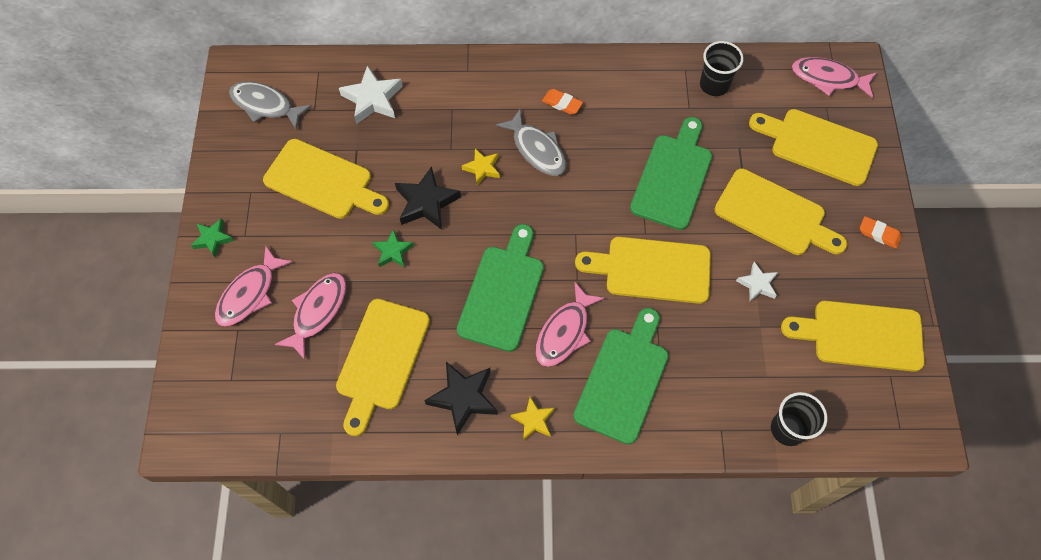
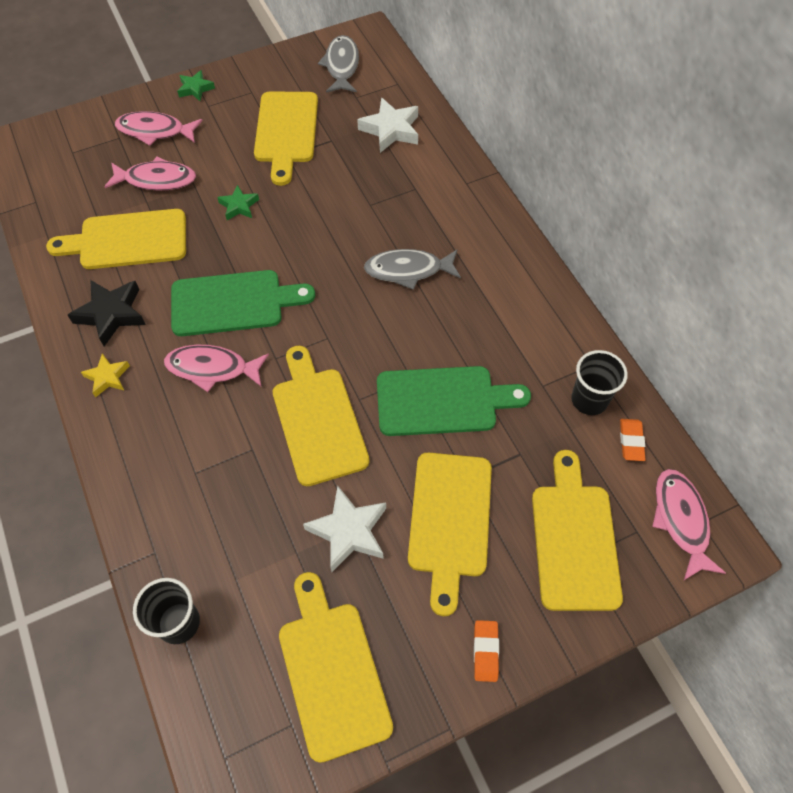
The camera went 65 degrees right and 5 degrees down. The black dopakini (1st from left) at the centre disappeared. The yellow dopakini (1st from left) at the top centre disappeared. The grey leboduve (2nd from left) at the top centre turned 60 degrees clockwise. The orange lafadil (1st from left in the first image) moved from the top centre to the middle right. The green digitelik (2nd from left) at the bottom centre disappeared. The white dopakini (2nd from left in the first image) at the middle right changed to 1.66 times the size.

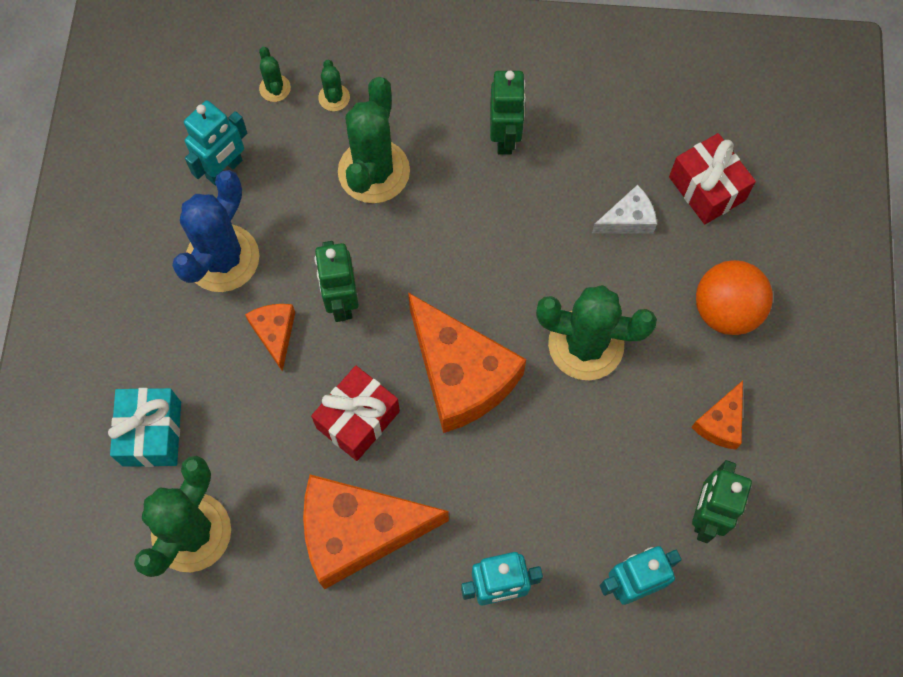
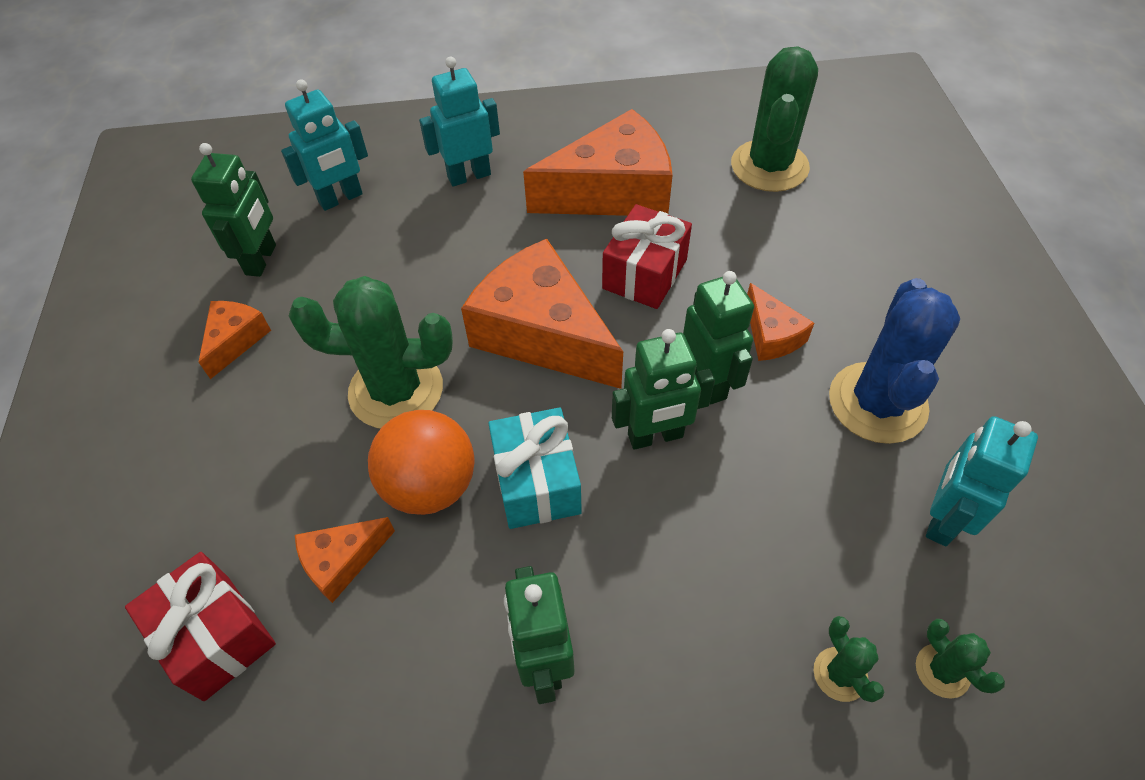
The camera went 170 degrees right and 15 degrees down. The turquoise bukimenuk moved from the middle left to the centre. The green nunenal (4th from left) at the top centre disappeared. The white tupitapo at the top right became the orange tupitapo (2nd from left) at the bottom left. The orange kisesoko moved from the middle right to the centre. The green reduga (3rd from left) at the centre appeared.

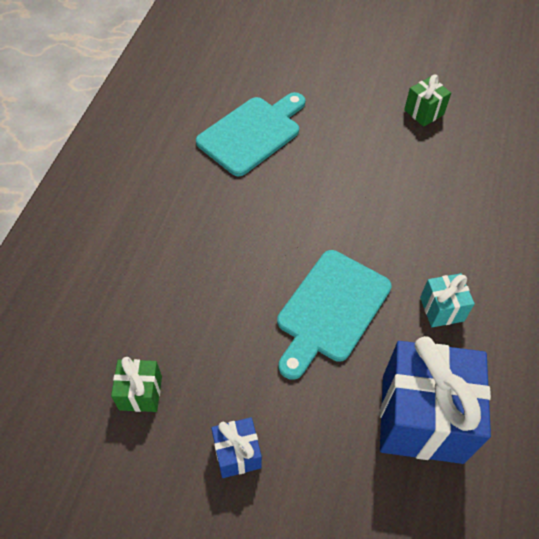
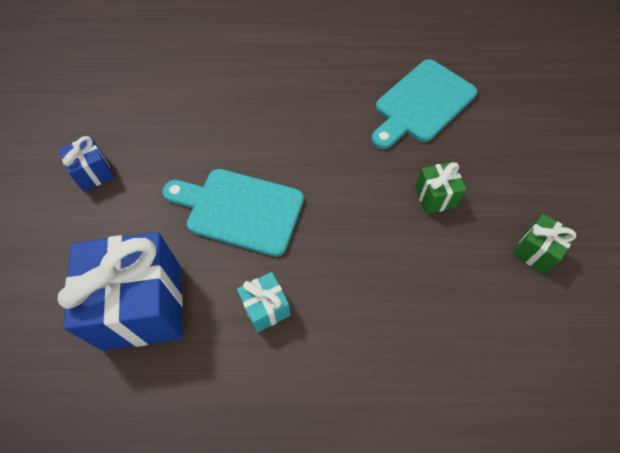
The camera went 75 degrees right and 5 degrees up. The green bukimenuk (1st from left) moved from the bottom left to the middle right. The turquoise digitelik (1st from left in the first image) at the top centre turned 105 degrees clockwise.

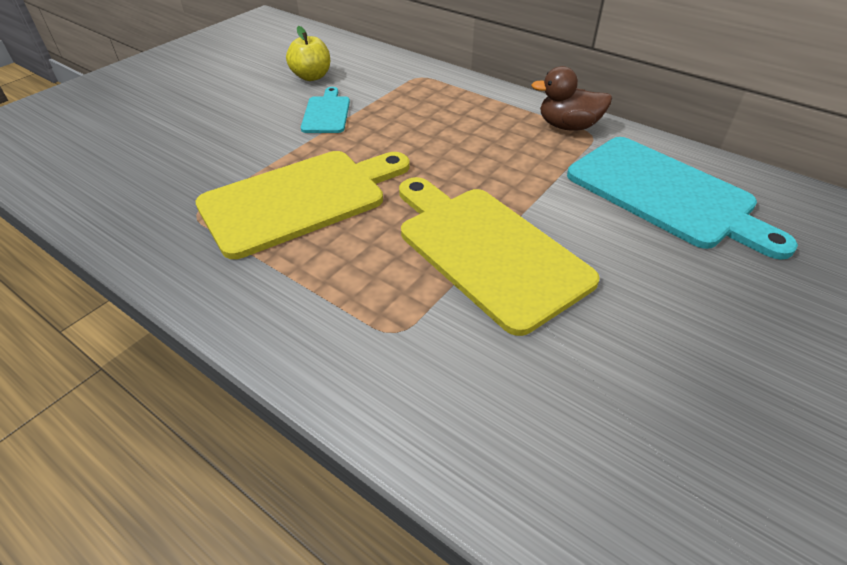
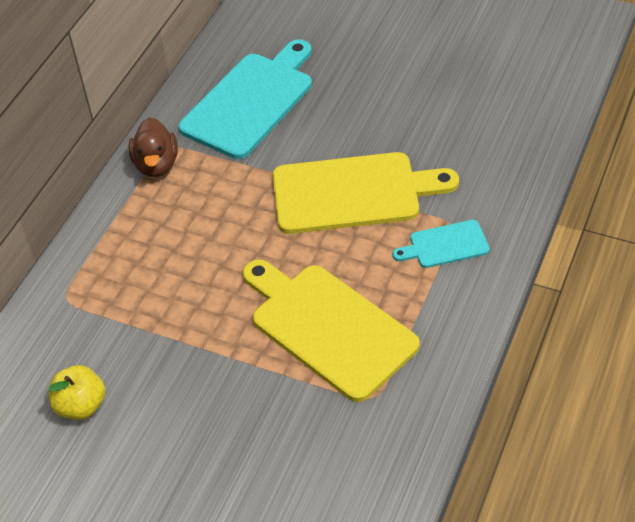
The camera went 100 degrees left and 5 degrees up. The turquoise digitelik (1st from left in the first image) moved from the top centre to the middle right. The yellow digitelik (2nd from left) at the centre turned 135 degrees counterclockwise.

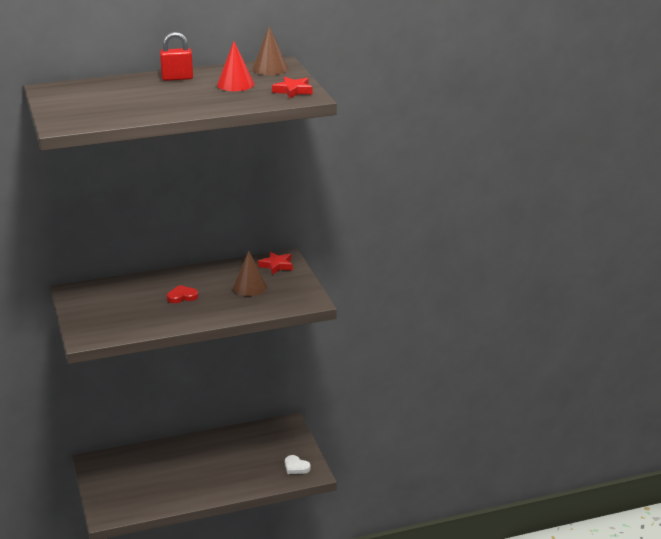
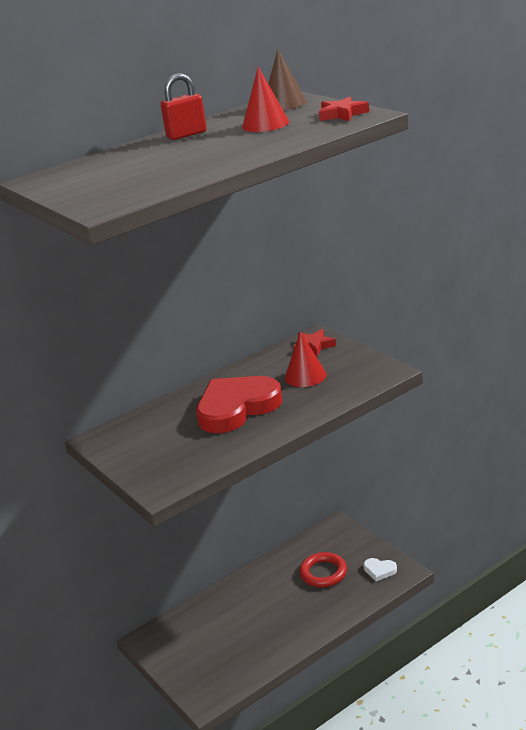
The camera went 15 degrees left and 0 degrees up. The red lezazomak at the middle left changed to 2.38 times the size. The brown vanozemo (1st from left) at the centre became the red vanozemo (2nd from left) at the centre. The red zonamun at the bottom centre appeared.

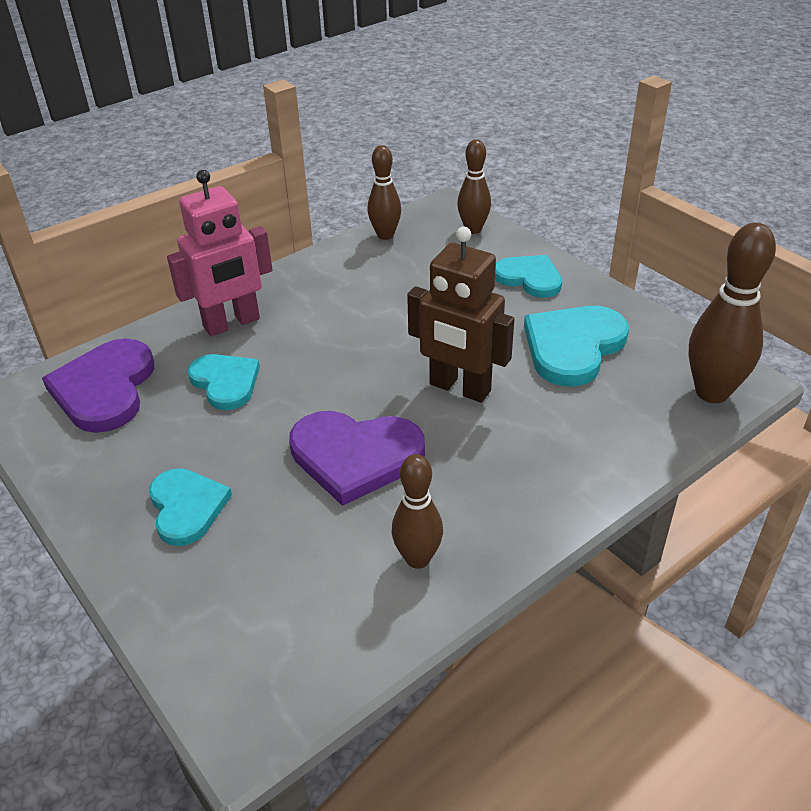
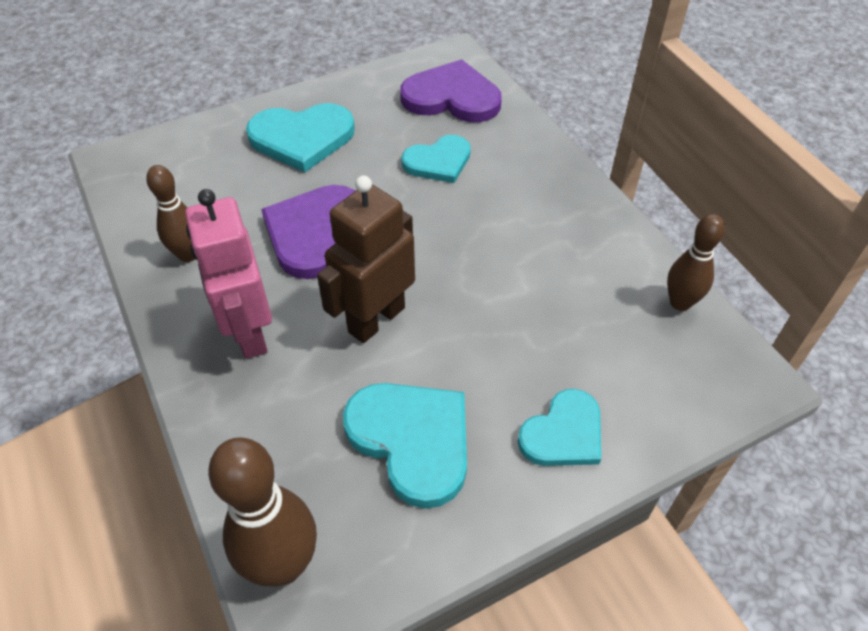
The camera went 100 degrees right and 10 degrees up. The turquoise lezazomak (1st from left) at the middle left changed to 1.51 times the size. The pink reduga moved from the top left to the middle left. The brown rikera (3rd from left) at the top centre disappeared.

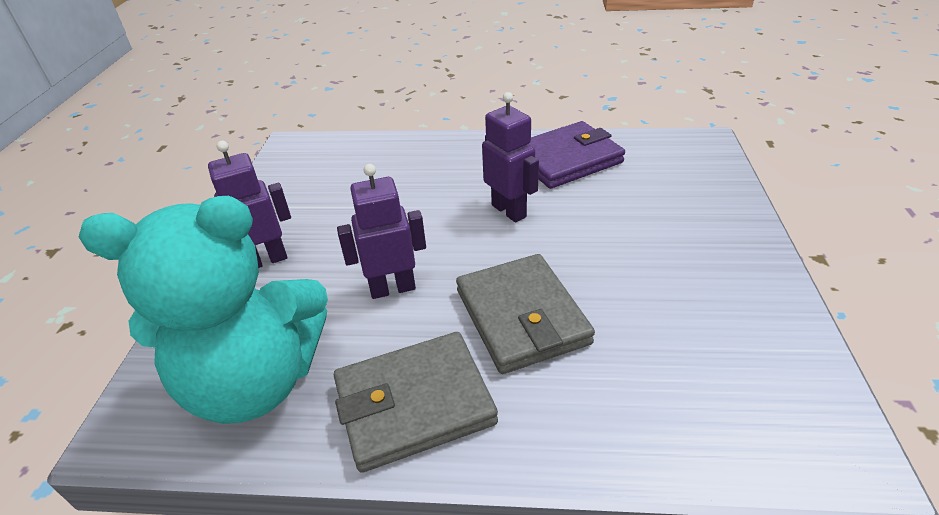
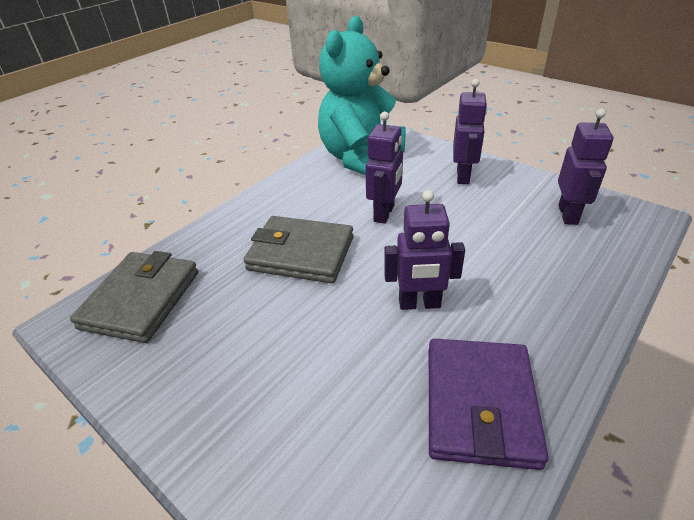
The camera went 125 degrees right and 0 degrees up. The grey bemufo (1st from left) moved from the bottom centre to the middle left. The purple reduga (4th from left) at the top right appeared.

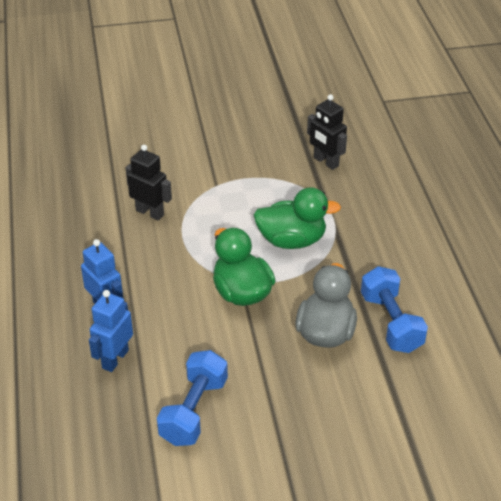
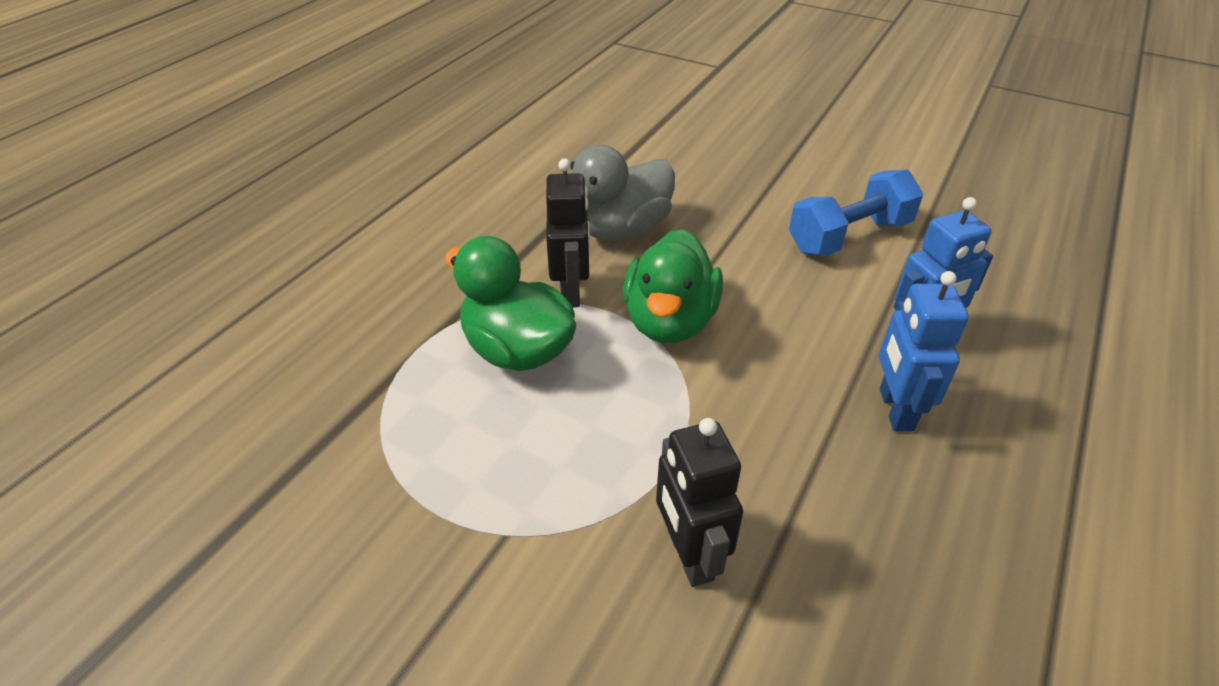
The camera went 140 degrees left and 0 degrees up. The black reduga (2nd from left in the first image) moved from the top centre to the centre. The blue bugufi (2nd from left) at the middle right disappeared.

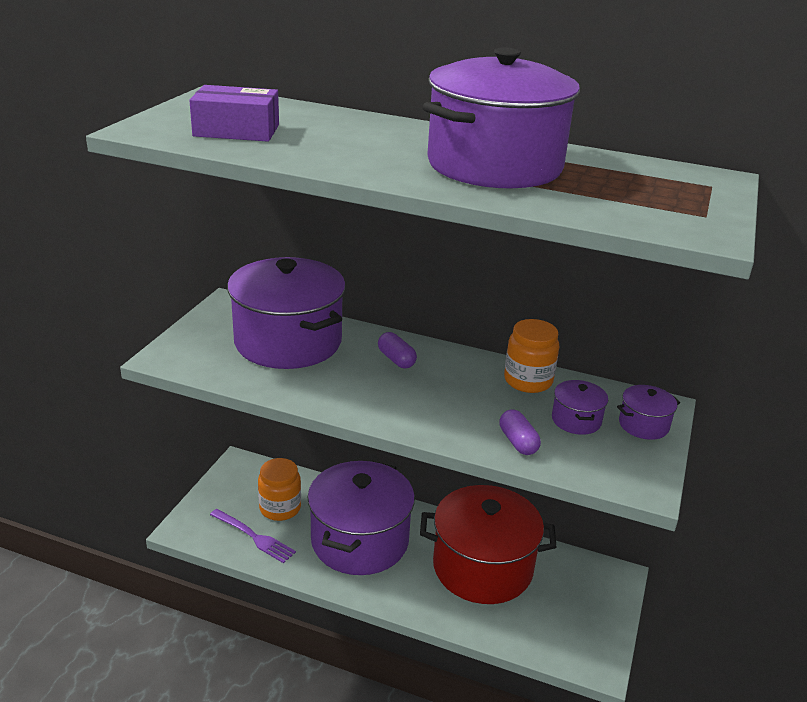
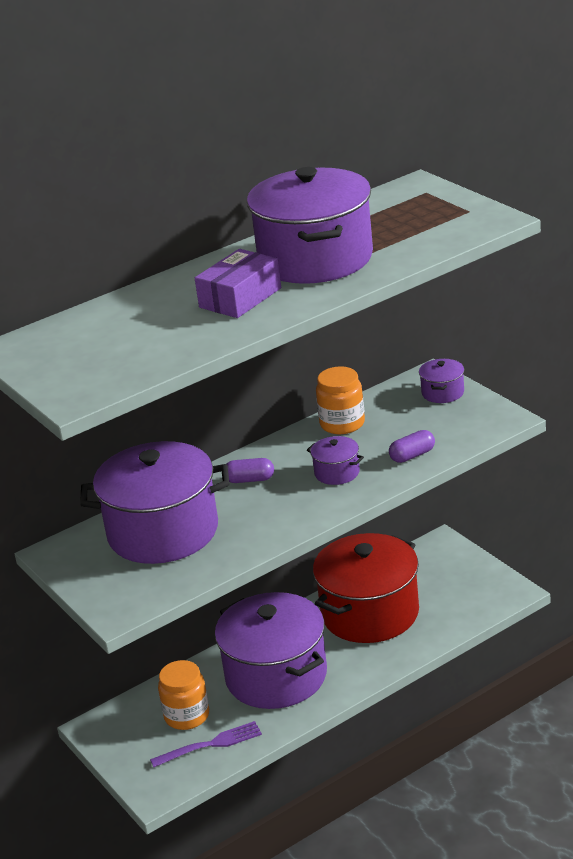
The camera went 50 degrees left and 0 degrees up. The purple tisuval moved from the top left to the top centre. The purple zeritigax (2nd from left) at the centre turned 45 degrees counterclockwise. The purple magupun (4th from left) moved from the middle right to the centre.

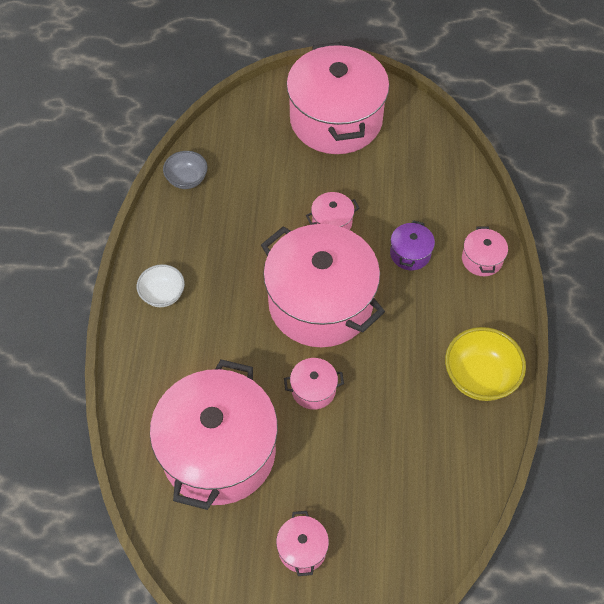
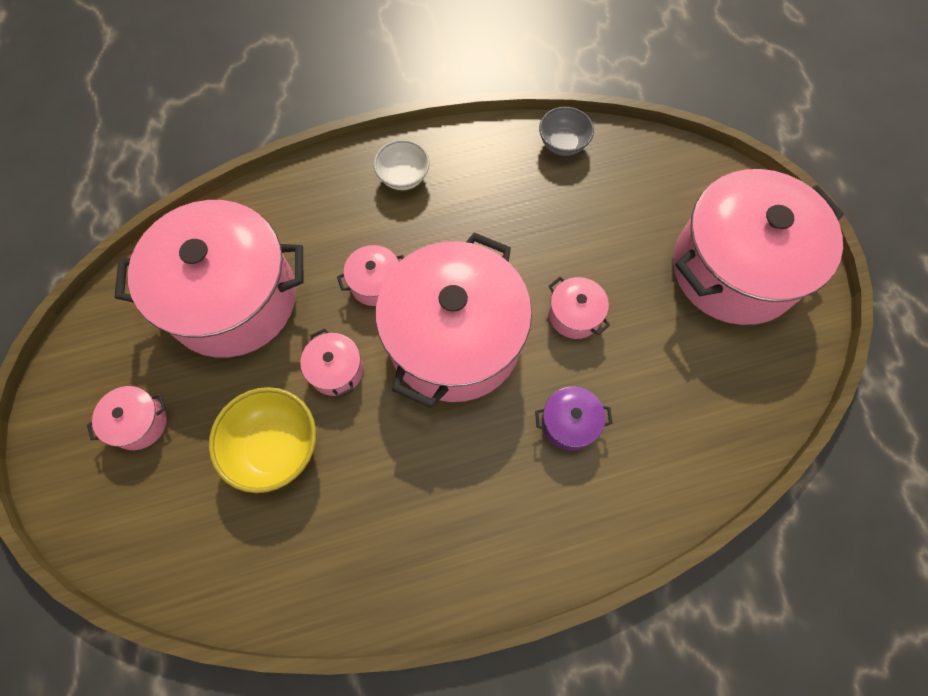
The camera went 70 degrees right and 10 degrees up. The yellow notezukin moved from the middle right to the middle left. The pink magupun (7th from left in the first image) moved from the middle right to the centre.

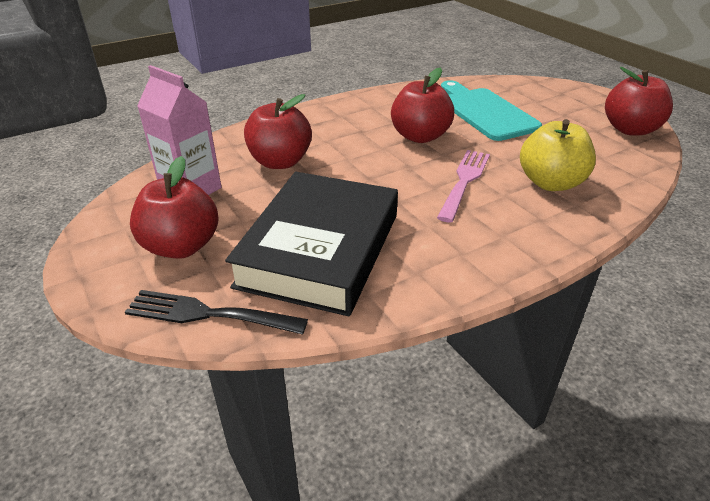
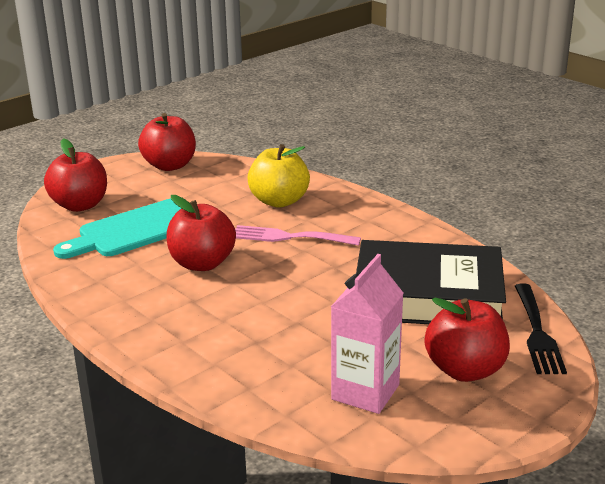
The camera went 100 degrees left and 10 degrees down. The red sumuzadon (2nd from left in the first image) moved from the top centre to the middle left.

